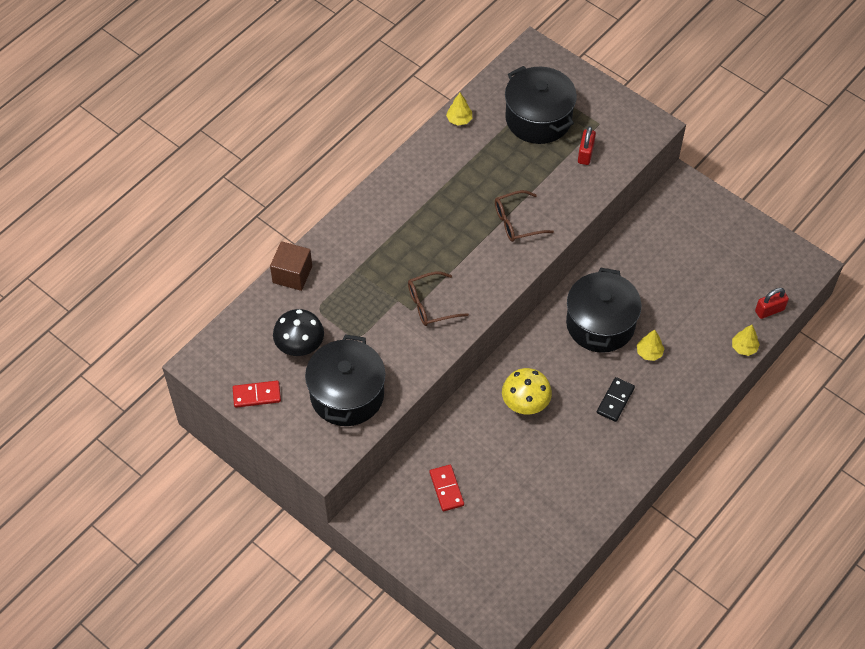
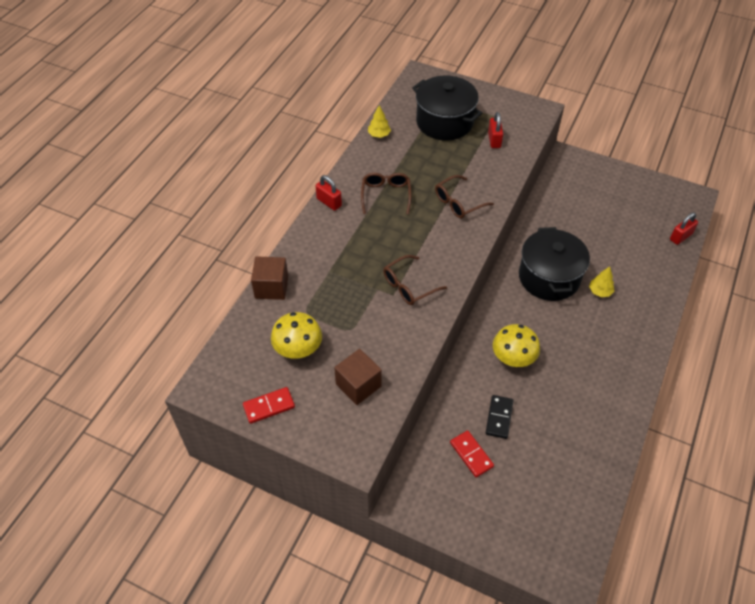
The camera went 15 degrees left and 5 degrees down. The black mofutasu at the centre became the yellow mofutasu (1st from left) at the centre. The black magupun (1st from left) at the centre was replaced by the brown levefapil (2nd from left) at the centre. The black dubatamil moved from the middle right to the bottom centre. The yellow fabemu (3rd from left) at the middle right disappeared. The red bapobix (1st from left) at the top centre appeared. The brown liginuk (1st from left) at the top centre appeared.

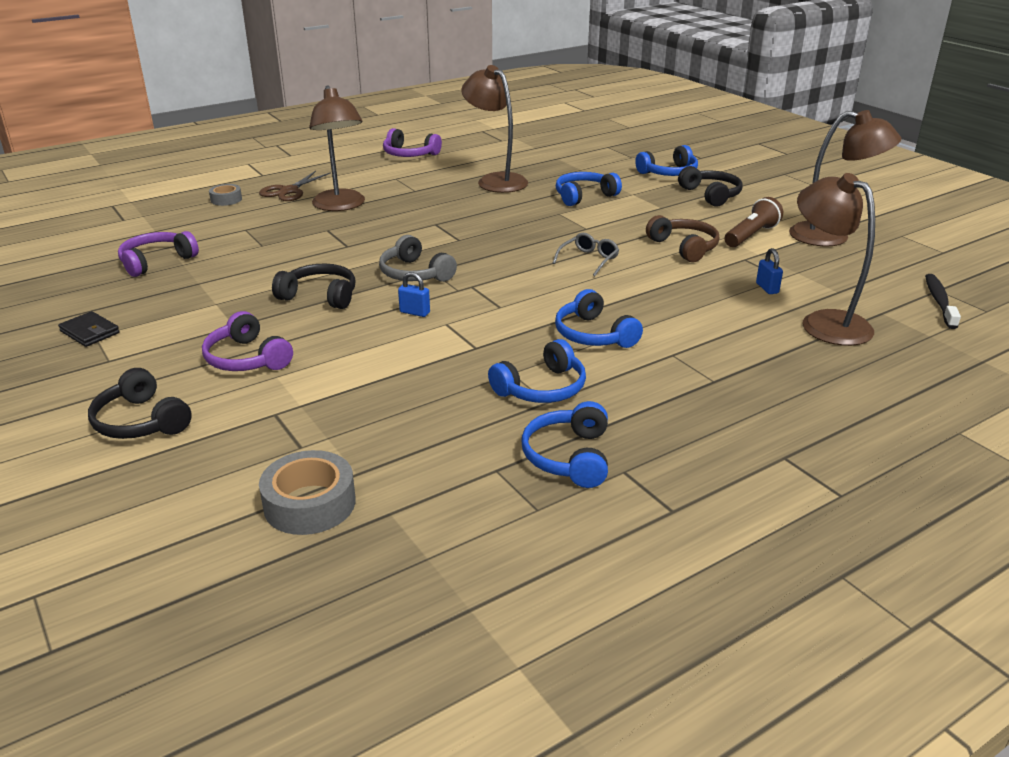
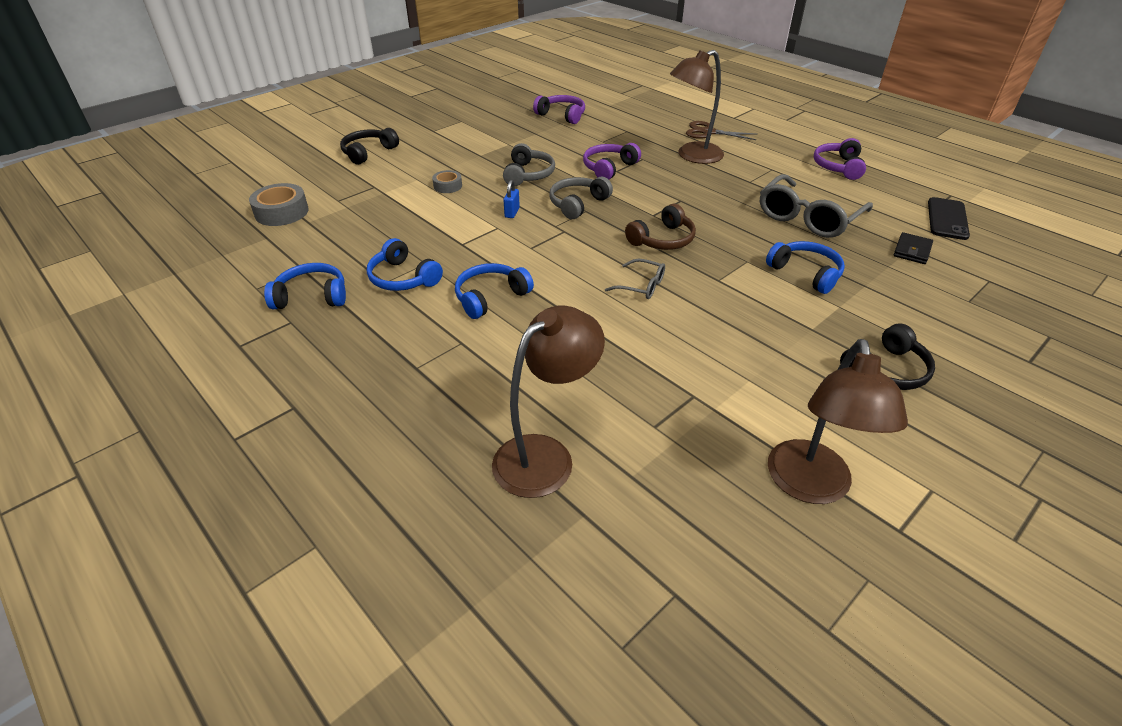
The camera went 80 degrees right and 10 degrees up. The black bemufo moved from the middle left to the middle right. The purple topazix (2nd from left) moved from the middle left to the top centre. The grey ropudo (1st from left in the first image) moved from the top left to the top centre. The black topazix (2nd from left) at the middle left became the grey topazix (1st from left) at the top centre. The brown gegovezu (2nd from left) at the top centre was replaced by the grey liginuk (2nd from left) at the top right. The blue topazix (5th from left) at the top centre disappeared. The brown topazix moved from the top right to the top centre. The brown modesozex at the top right disappeared. The blue bapobix (2nd from left) at the middle right disappeared. The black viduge at the middle right disappeared. The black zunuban at the top right appeared.

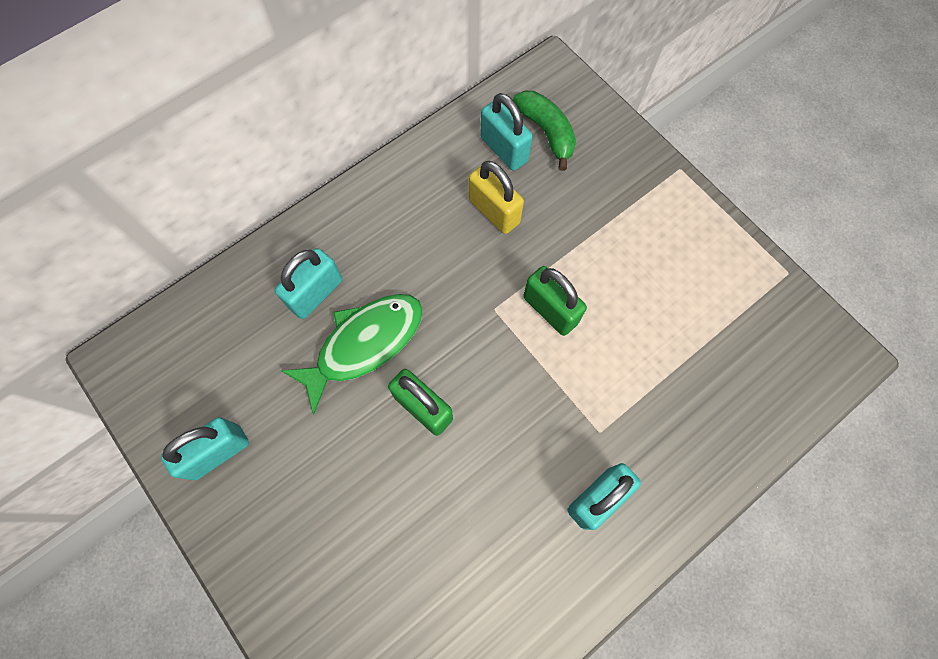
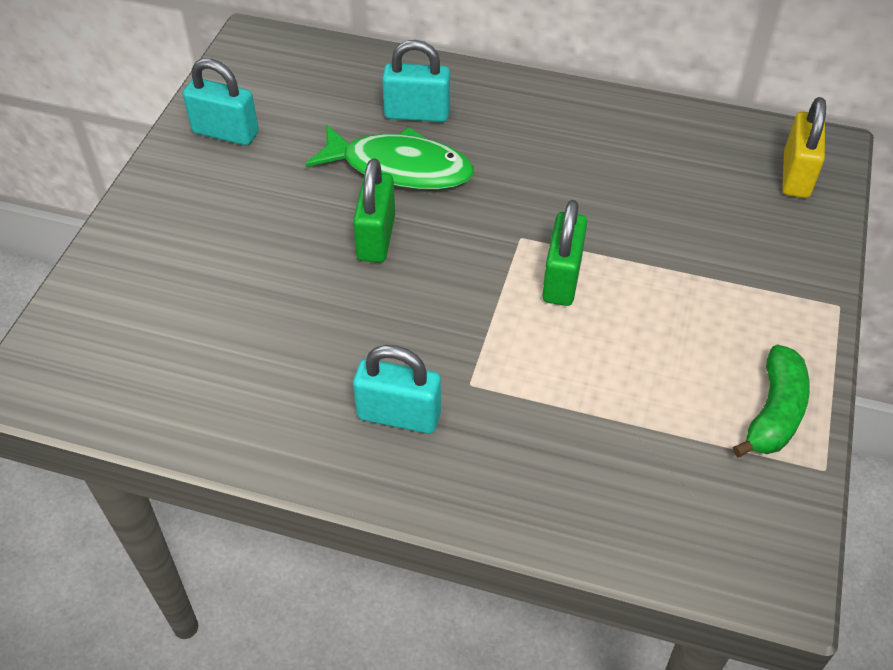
The camera went 55 degrees right and 20 degrees down. The yellow bapobix moved from the top centre to the top right. The turquoise bapobix (3rd from left) at the top centre disappeared. The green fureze moved from the top centre to the middle right.

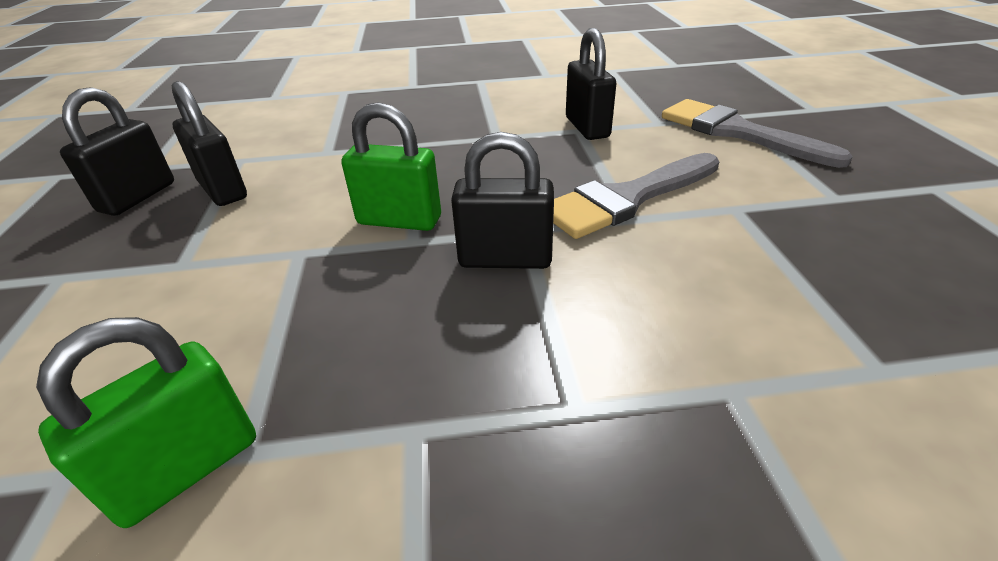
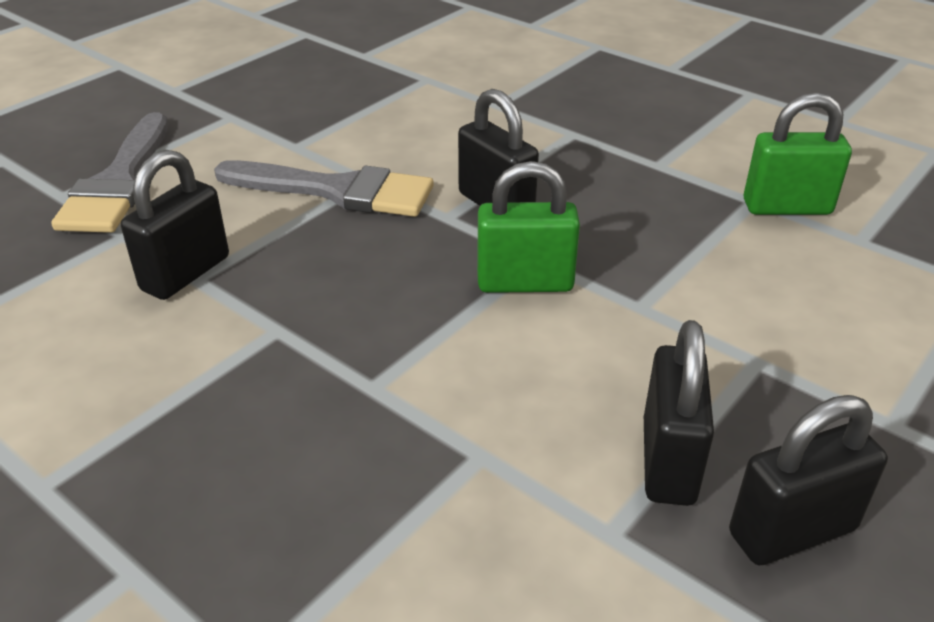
The camera went 135 degrees left and 0 degrees up. The green bapobix (2nd from left in the first image) at the top centre turned 60 degrees counterclockwise.

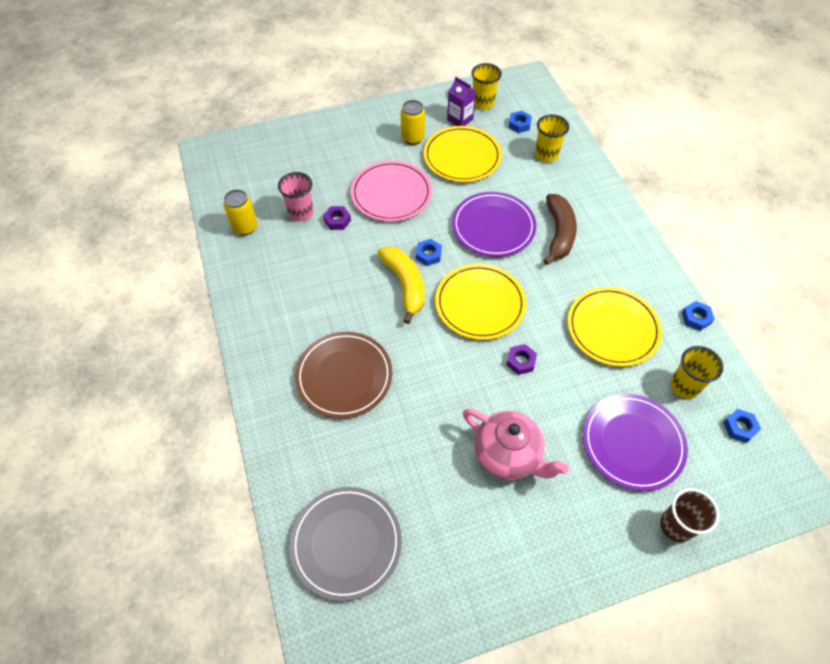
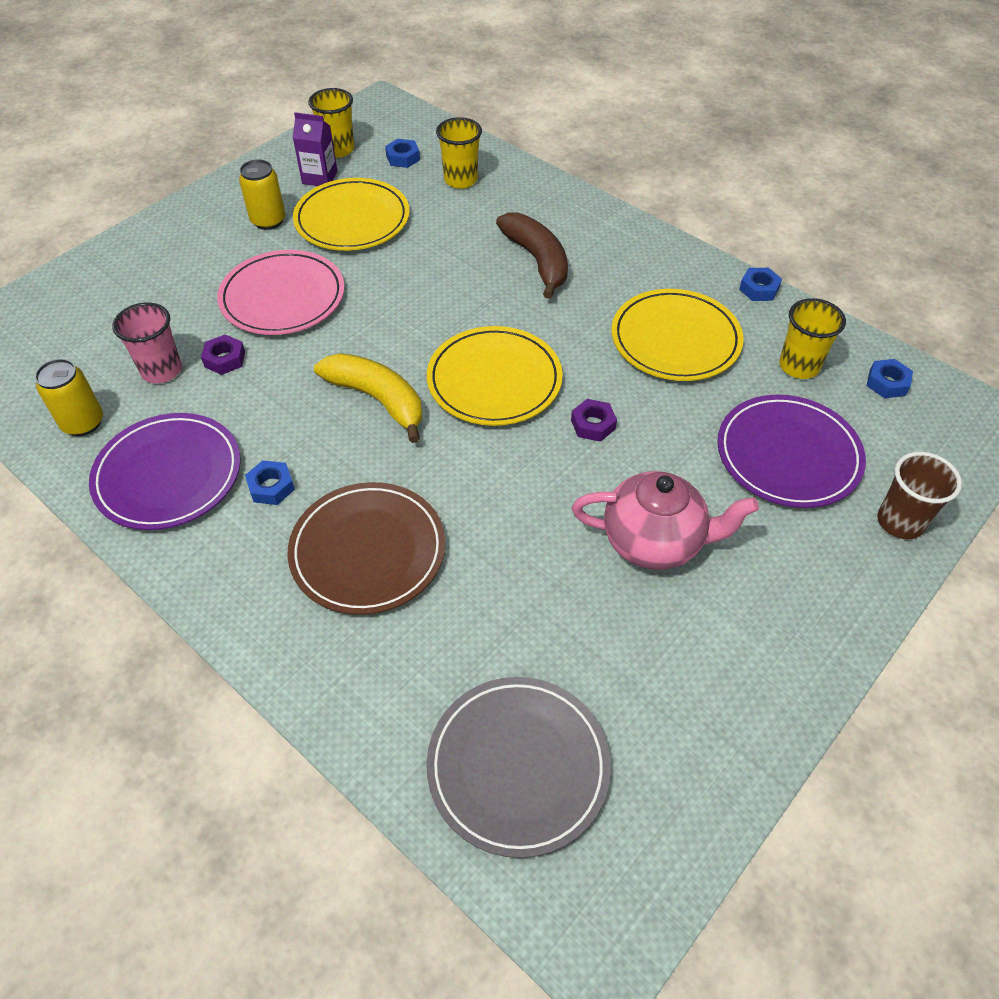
The camera went 30 degrees left and 5 degrees down. The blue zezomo (1st from left) moved from the centre to the middle left. The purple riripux (1st from left) moved from the centre to the middle left.

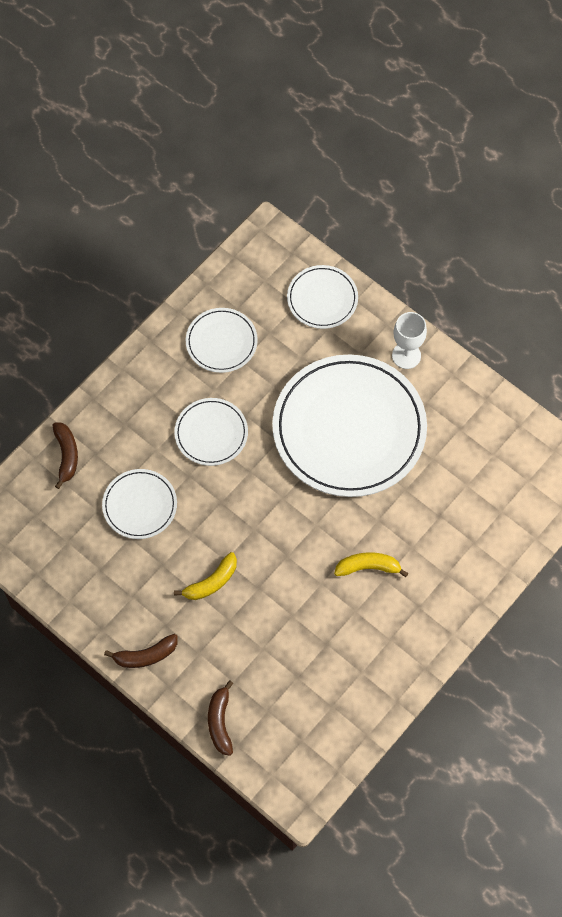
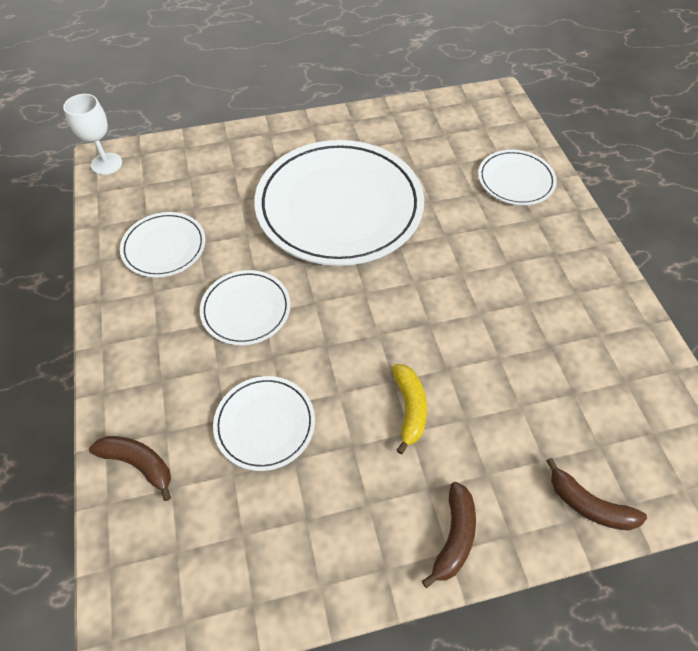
The camera went 55 degrees left and 10 degrees down. The white riripux (4th from left in the first image) moved from the top centre to the top right. The yellow fureze (2nd from left) at the centre disappeared. The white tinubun moved from the middle right to the top left.

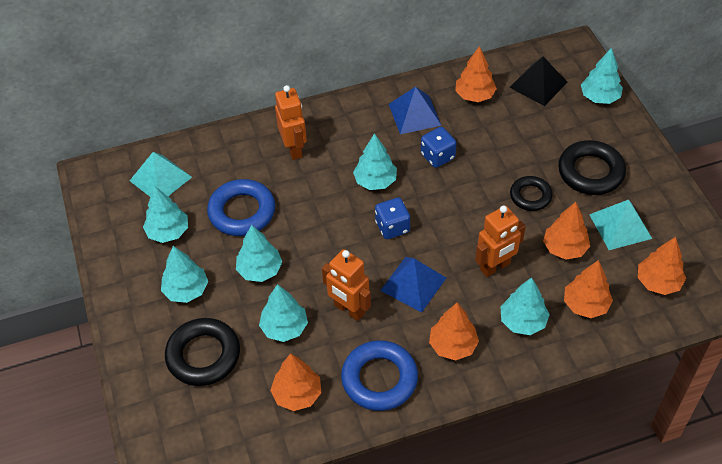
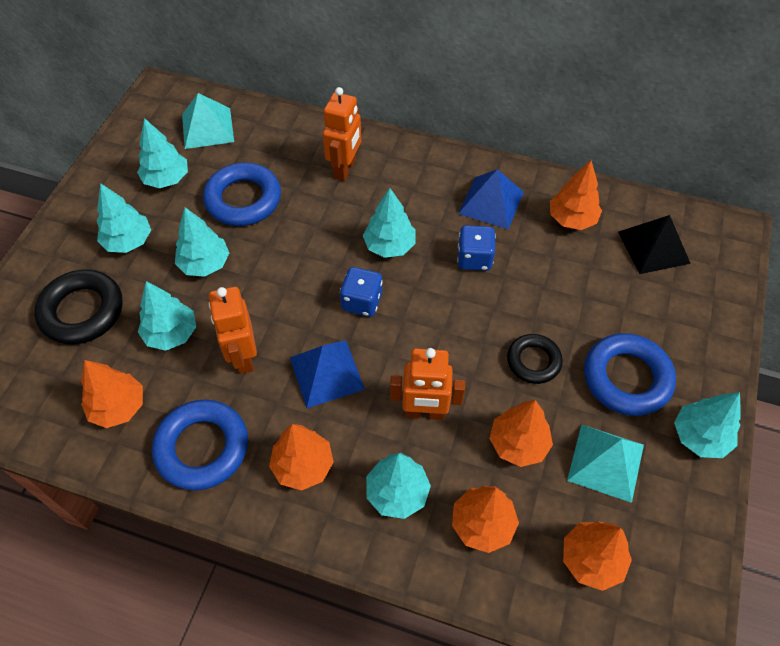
The camera went 35 degrees right and 5 degrees up. The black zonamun (3rd from left) at the middle right became the blue zonamun (3rd from left) at the middle right. The turquoise fabemu (7th from left) moved from the top right to the middle right.

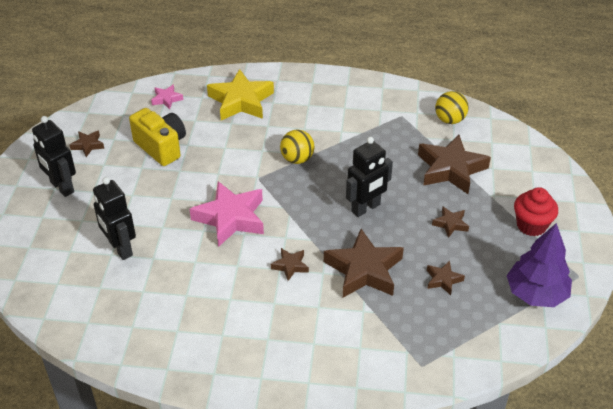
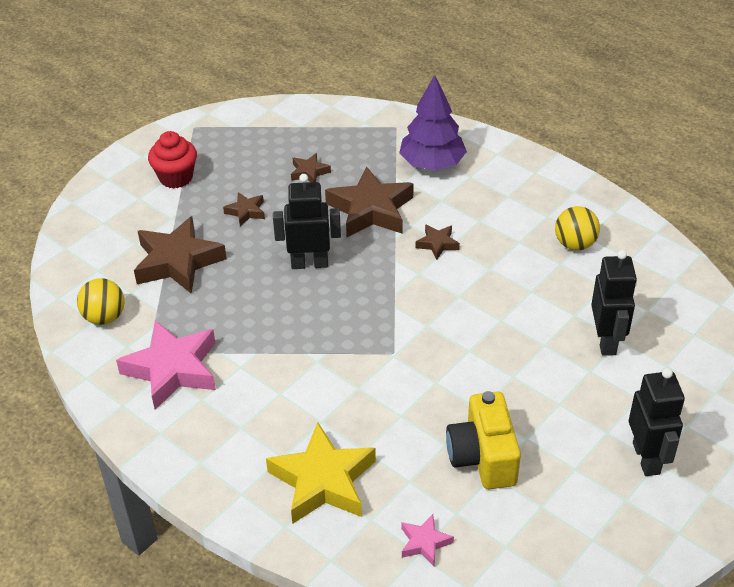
The camera went 145 degrees left and 0 degrees up. The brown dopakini (1st from left) at the middle left disappeared. The pink dopakini (2nd from left in the first image) moved from the centre to the middle left. The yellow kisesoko (1st from left in the first image) moved from the centre to the middle right. The purple fabemu moved from the middle right to the top centre.

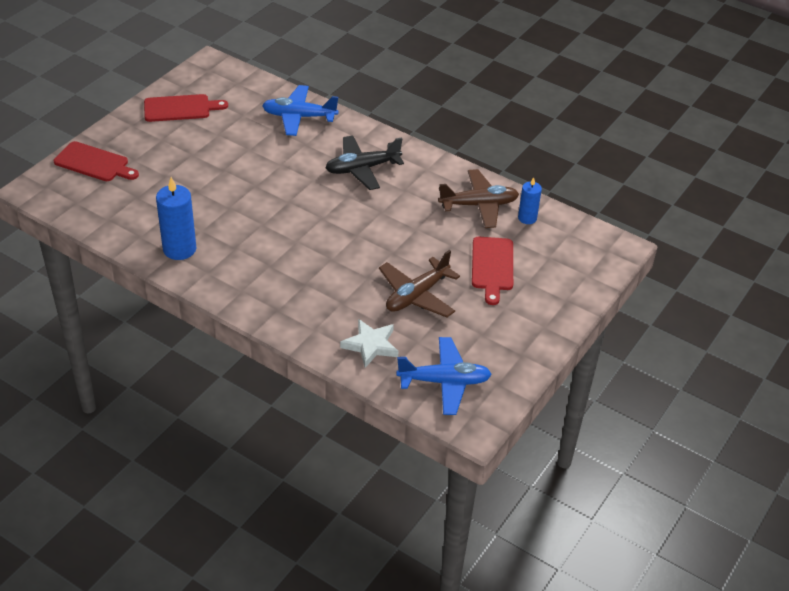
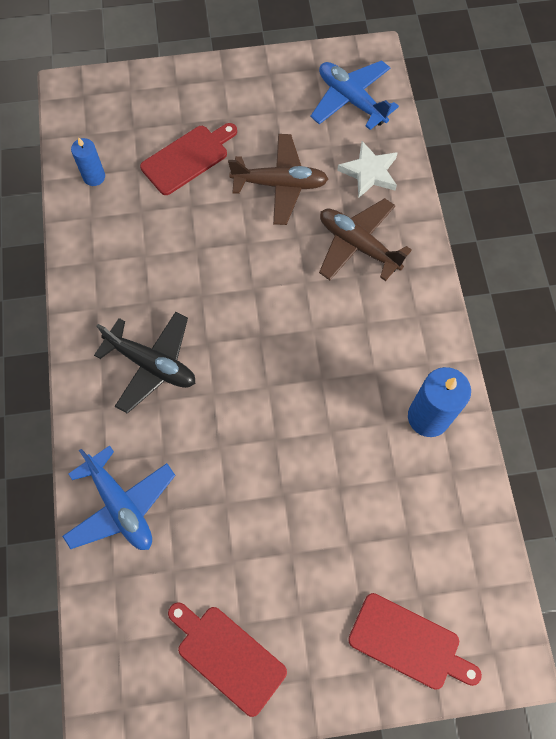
The camera went 130 degrees left and 25 degrees up. The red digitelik (1st from left in the first image) at the top left turned 135 degrees clockwise. The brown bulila (2nd from left) moved from the centre to the top centre.

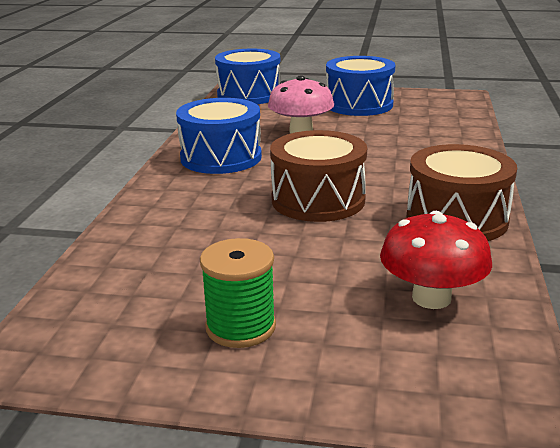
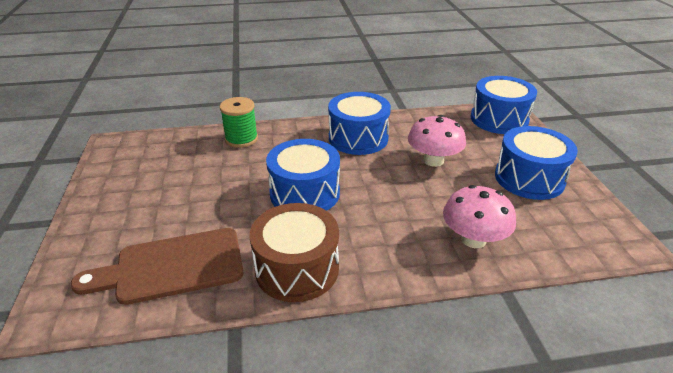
The camera went 70 degrees right and 10 degrees up. The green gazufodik moved from the centre to the top centre. The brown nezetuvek (1st from left) at the centre became the blue nezetuvek (1st from left) at the centre. The red mofutasu at the middle right was replaced by the brown digitelik at the bottom left. The pink mofutasu (2nd from left) at the middle right appeared.

